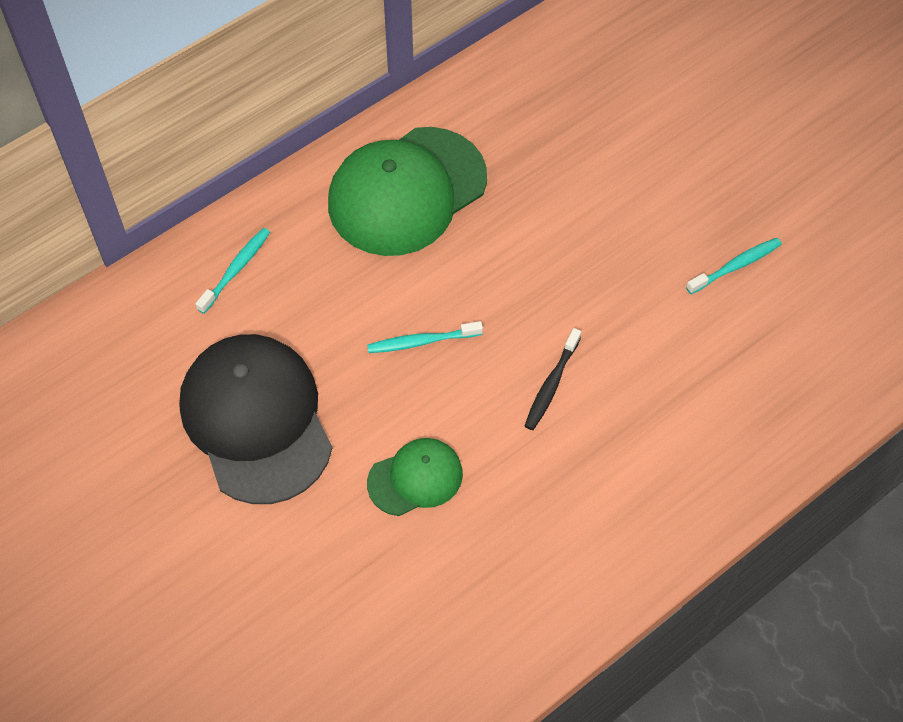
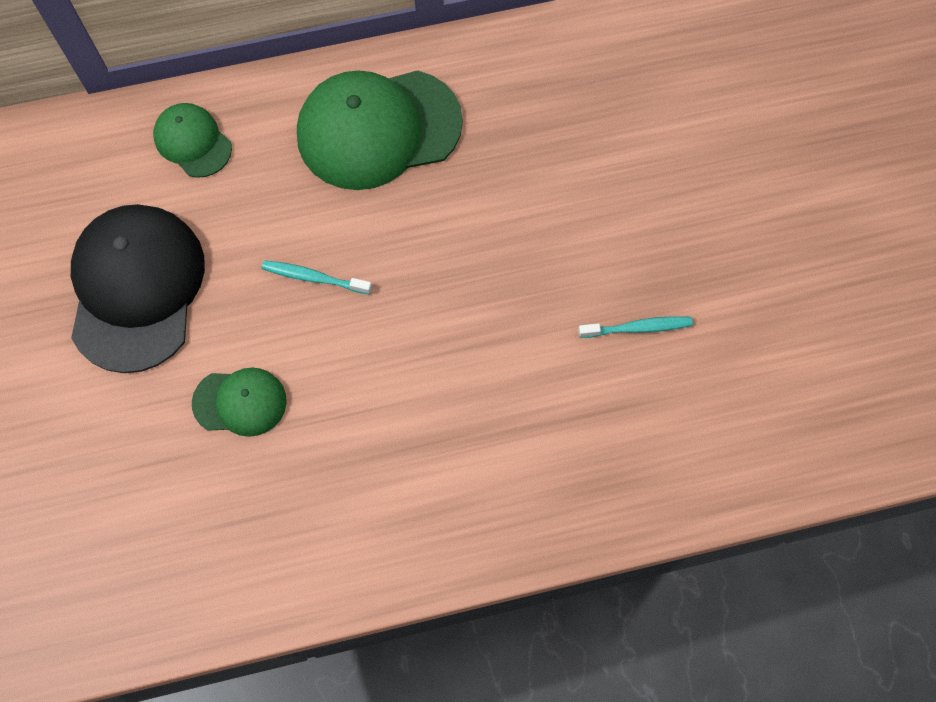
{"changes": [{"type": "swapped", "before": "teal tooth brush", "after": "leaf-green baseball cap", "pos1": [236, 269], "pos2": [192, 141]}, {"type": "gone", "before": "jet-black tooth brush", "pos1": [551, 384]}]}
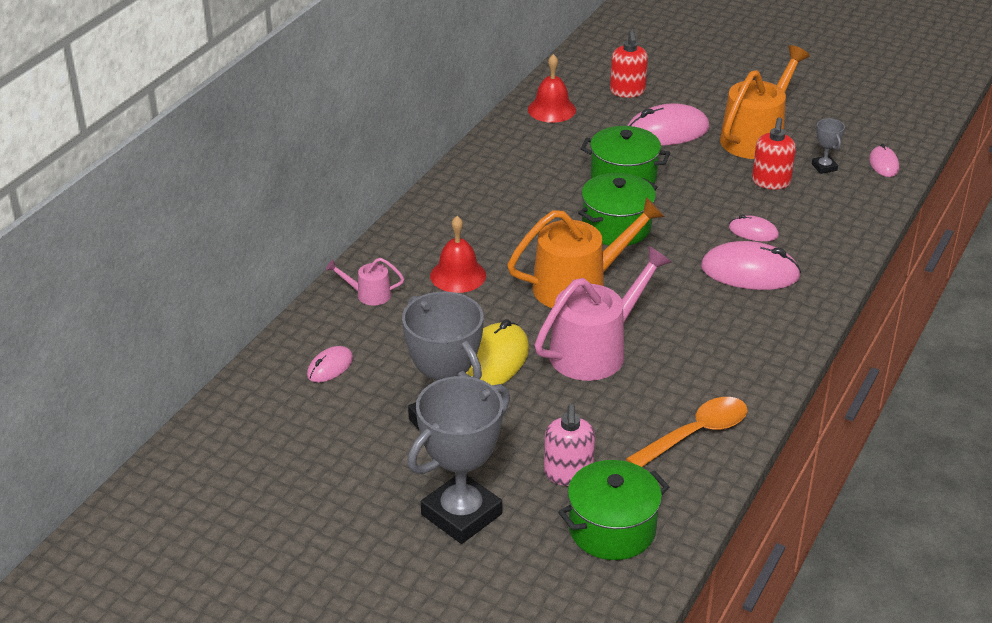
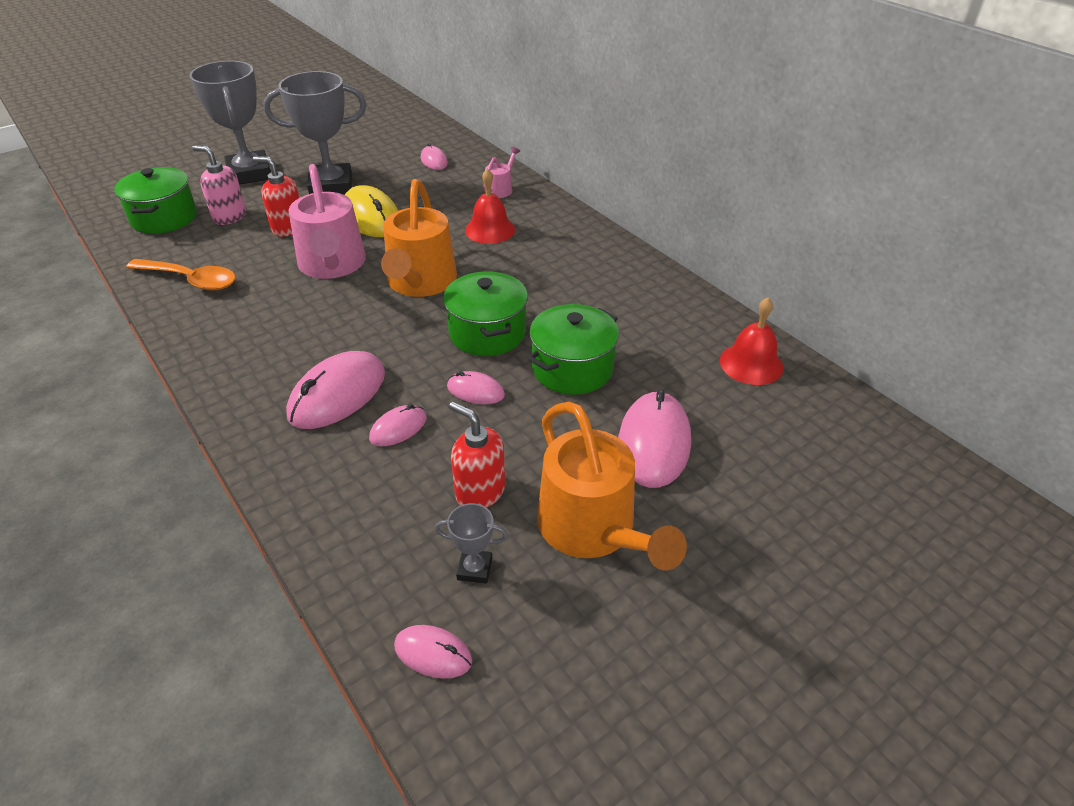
{"changes": [{"type": "shifted", "before": "crimson soap pump", "pos1": [627, 91], "pos2": [288, 228]}, {"type": "rotated", "before": "bright orange teaspoon", "pos1": [696, 434], "pos2": [191, 280], "turn": -60}, {"type": "new", "after": "pink computer mouse", "pos2": [475, 391]}]}
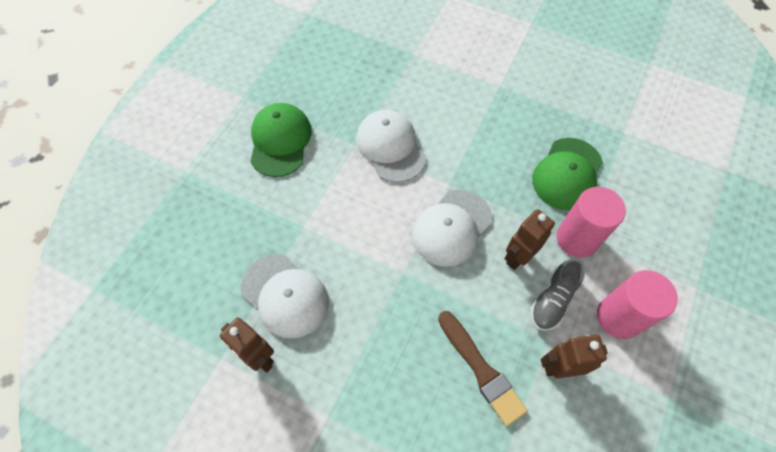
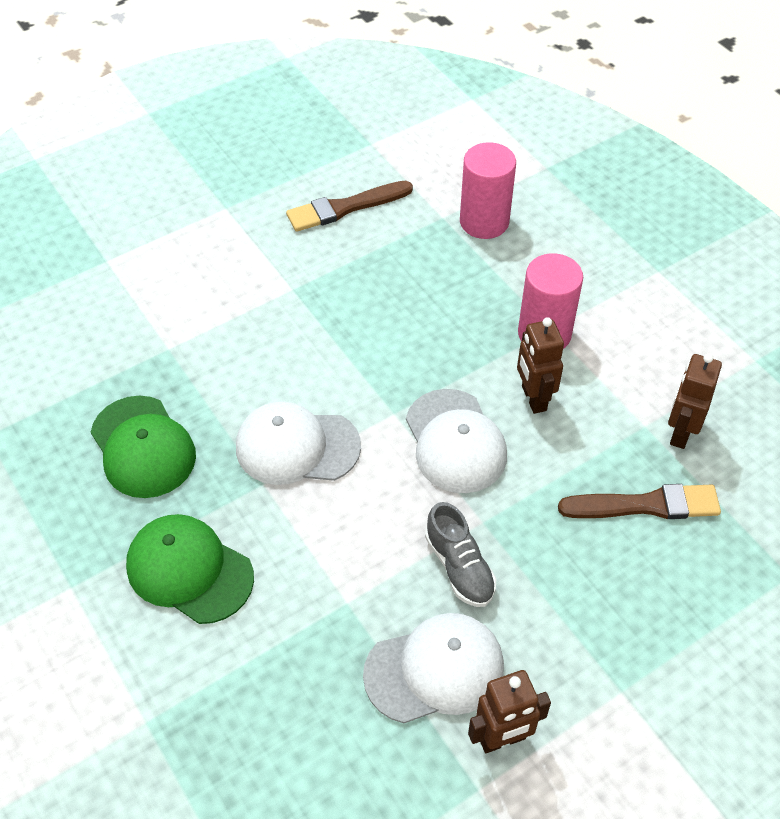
{"changes": [{"type": "shifted", "before": "gray shoe", "pos1": [552, 300], "pos2": [459, 567]}, {"type": "shifted", "before": "leaf-green baseball cap", "pos1": [567, 174], "pos2": [143, 447]}, {"type": "shifted", "before": "pink cylinder shape", "pos1": [618, 317], "pos2": [484, 222]}, {"type": "new", "after": "dark brown paint brush", "pos2": [345, 208]}]}
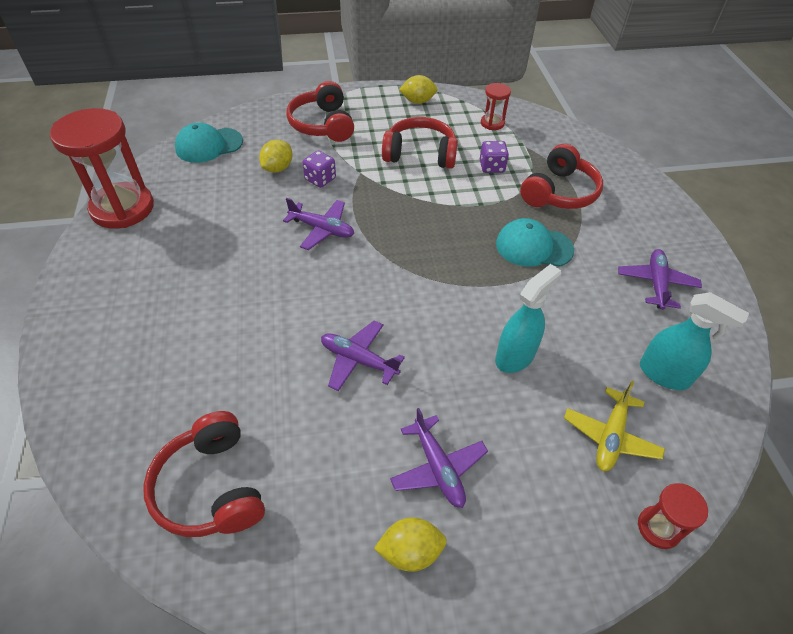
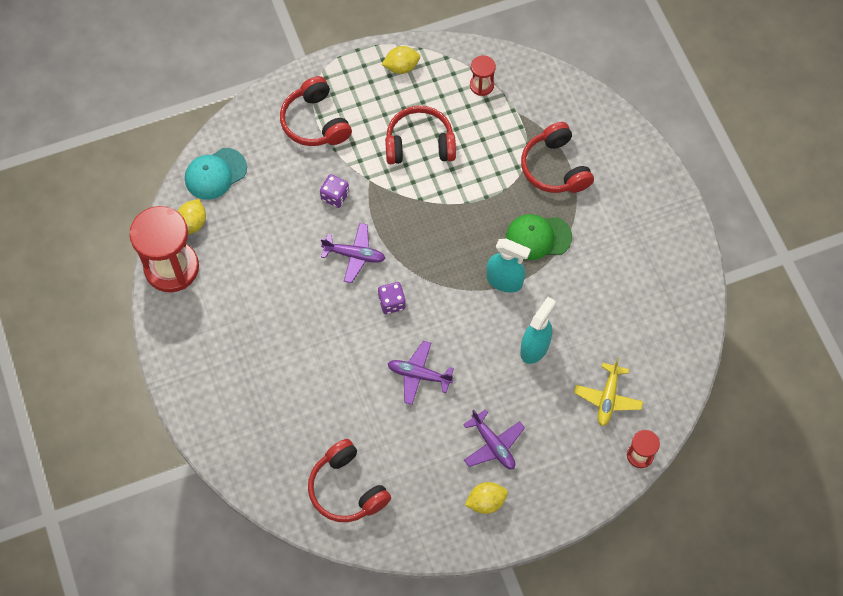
{"changes": [{"type": "shifted", "before": "bright yellow citrus fruit", "pos1": [278, 168], "pos2": [193, 223]}, {"type": "shifted", "before": "violet die", "pos1": [492, 167], "pos2": [392, 303]}, {"type": "repainted", "before": "teal baseball cap", "after": "leaf-green baseball cap", "pos1": [533, 247], "pos2": [538, 237]}, {"type": "rotated", "before": "crimson over-ear headphones", "pos1": [559, 192], "pos2": [555, 168], "turn": 135}, {"type": "gone", "before": "violet toy plane", "pos1": [656, 284]}, {"type": "shifted", "before": "teal spray bottle", "pos1": [664, 374], "pos2": [504, 281]}]}
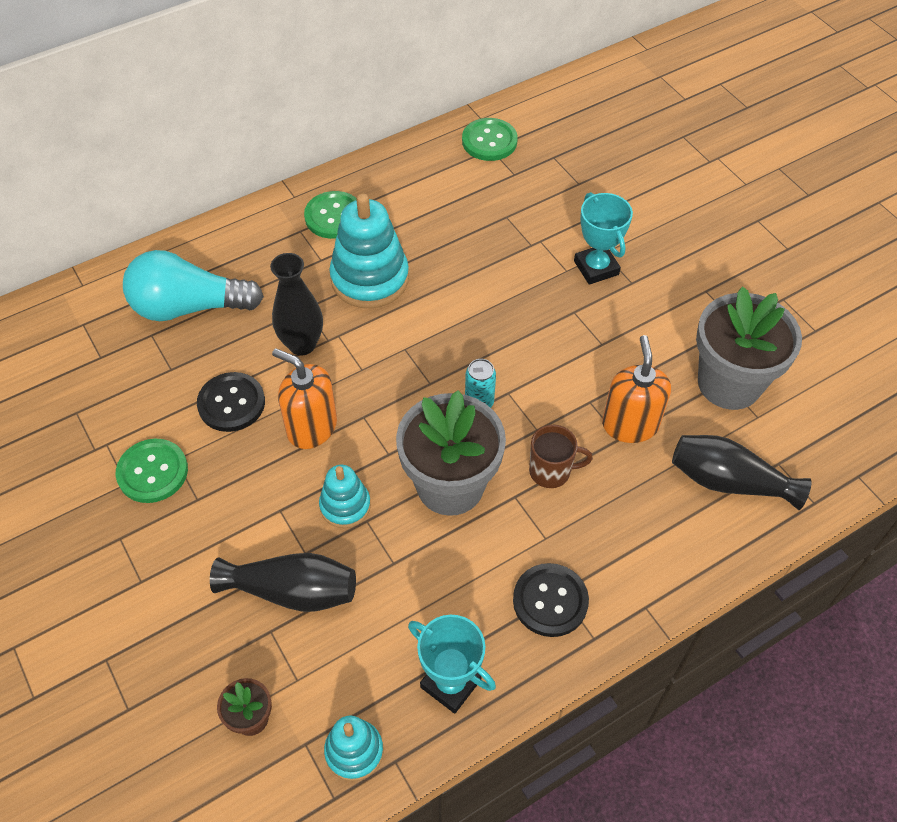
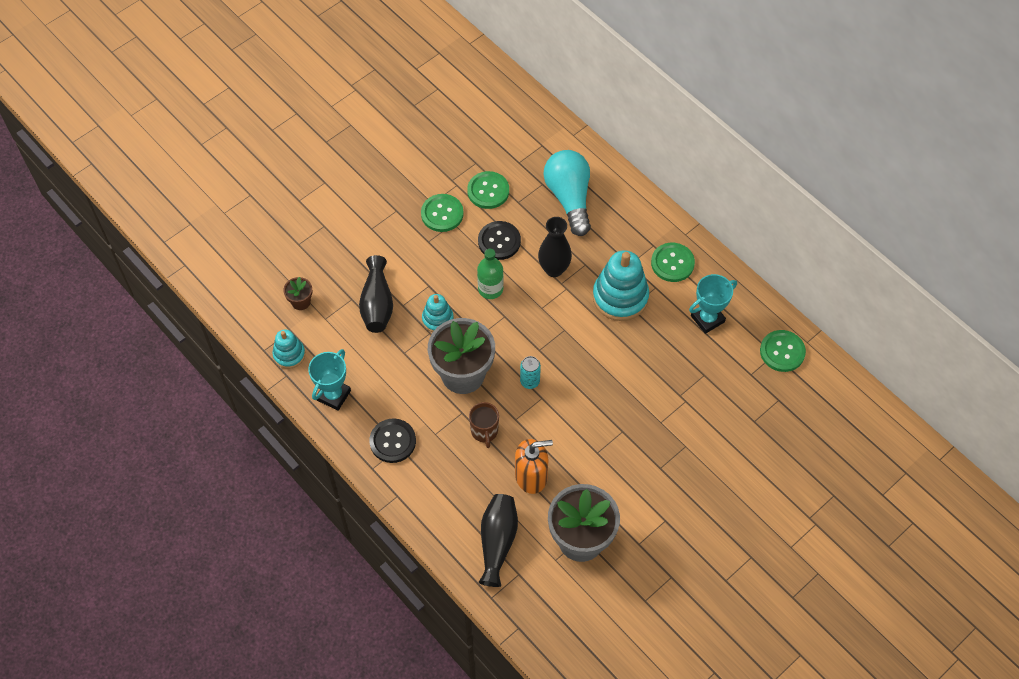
{"changes": [{"type": "swapped", "before": "bright orange soap pump", "after": "leaf-green flask", "pos1": [311, 427], "pos2": [490, 289]}, {"type": "shifted", "before": "teal prize cup", "pos1": [596, 268], "pos2": [707, 319]}, {"type": "new", "after": "leaf-green shirt button", "pos2": [488, 191]}]}
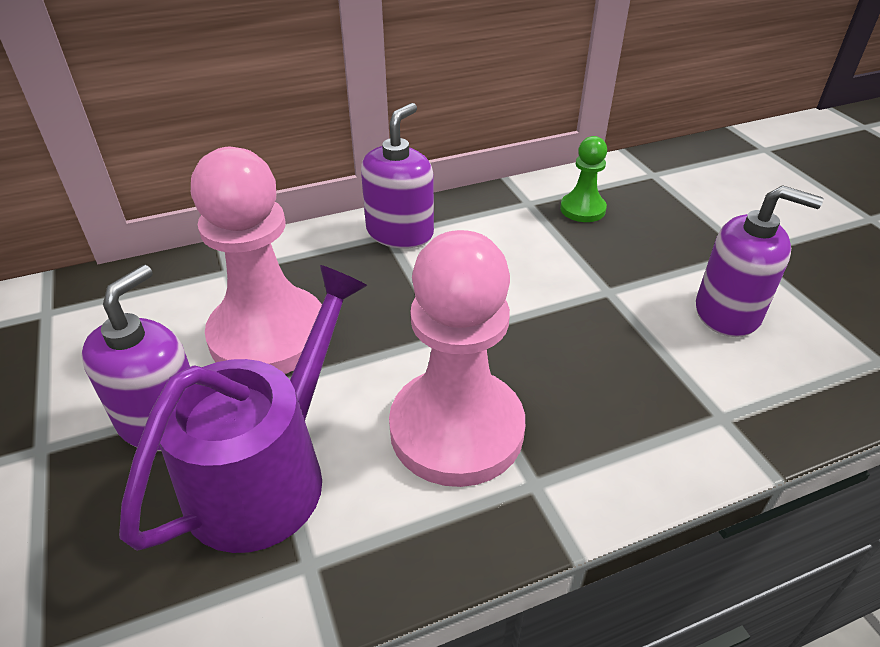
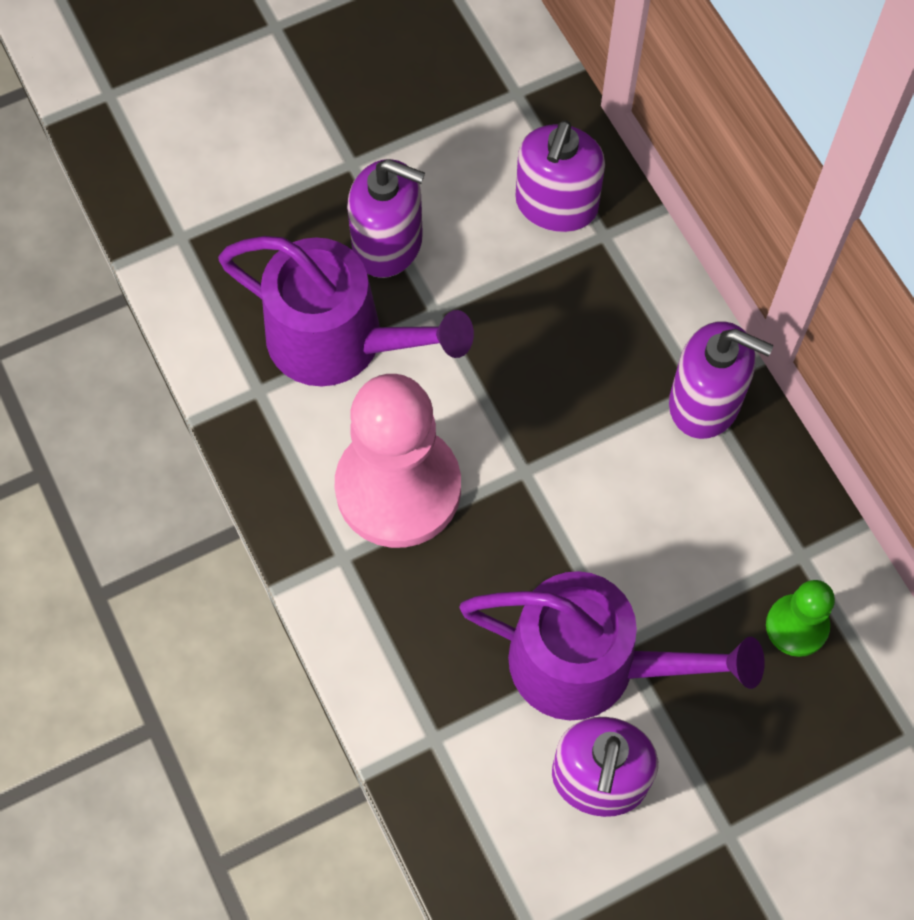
{"changes": [{"type": "gone", "before": "pink game pawn", "pos1": [268, 335]}, {"type": "new", "after": "violet sprinkling can", "pos2": [590, 664]}, {"type": "new", "after": "violet soap pump", "pos2": [556, 205]}]}
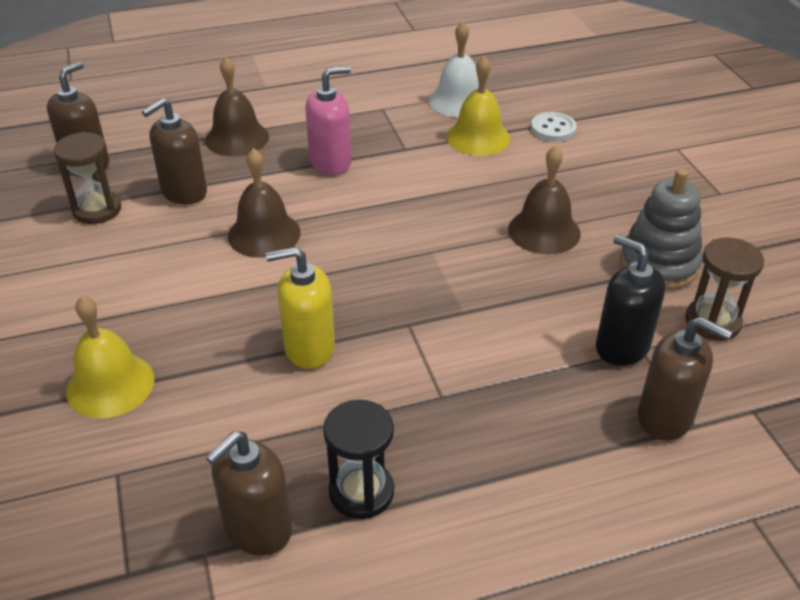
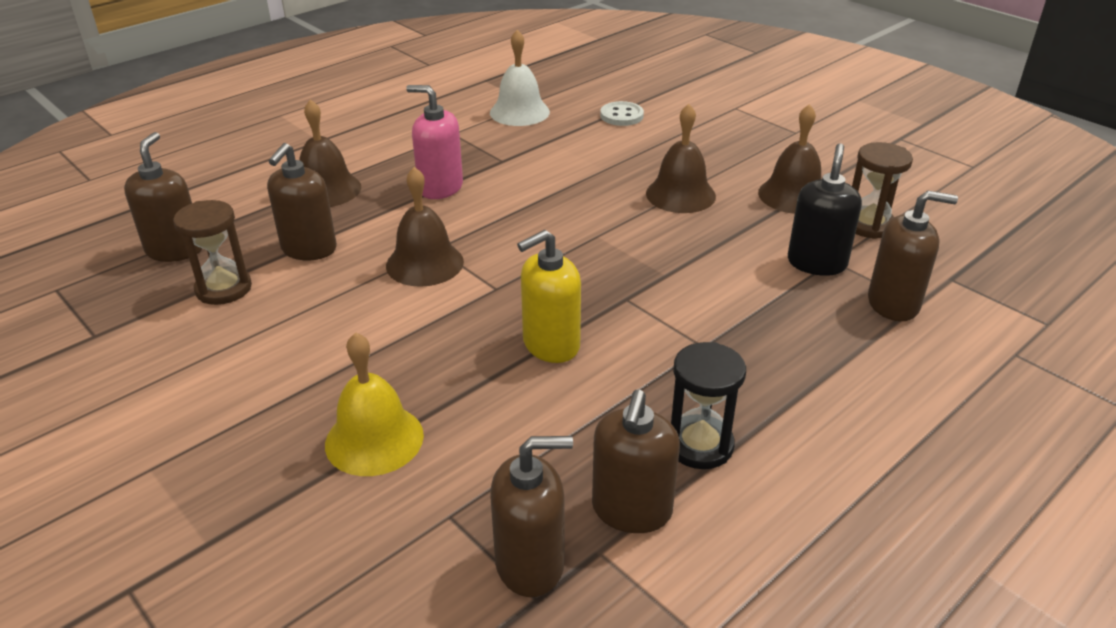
{"changes": [{"type": "rotated", "before": "pink soap pump", "pos1": [331, 162], "pos2": [440, 188], "turn": -105}, {"type": "gone", "before": "bright yellow bell", "pos1": [478, 137]}, {"type": "rotated", "before": "jet-black soap pump", "pos1": [622, 346], "pos2": [816, 263], "turn": 90}, {"type": "swapped", "before": "gray stacking toy", "after": "dark brown bell", "pos1": [658, 264], "pos2": [793, 195]}, {"type": "new", "after": "dark brown soap pump", "pos2": [530, 564]}]}
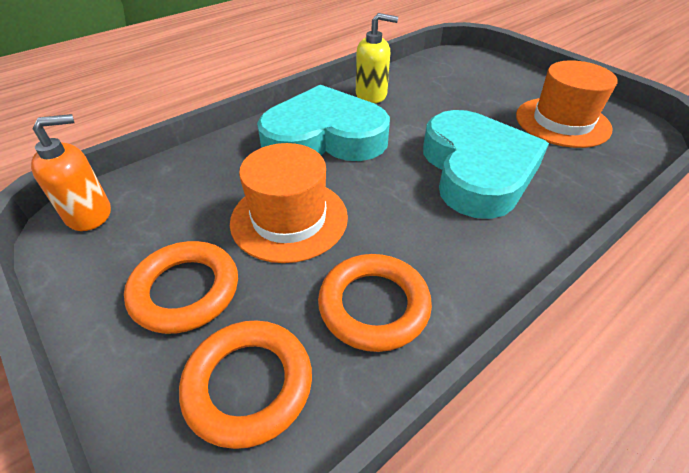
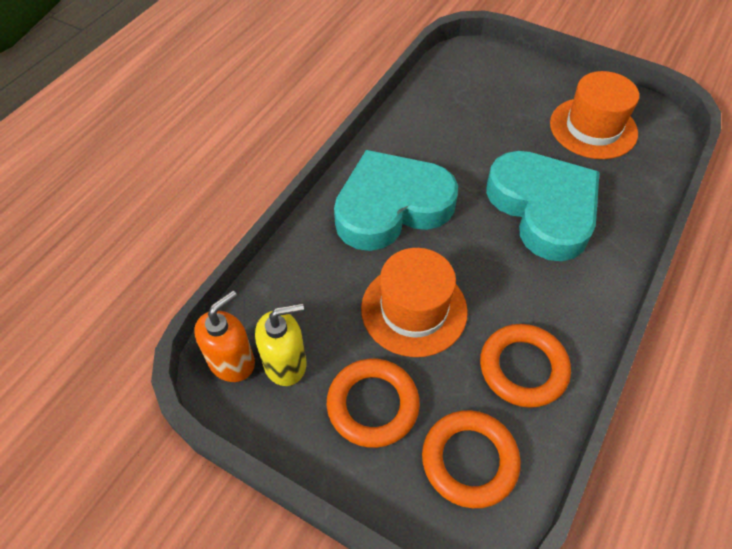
{"changes": [{"type": "shifted", "before": "bright yellow soap pump", "pos1": [371, 95], "pos2": [285, 363]}]}
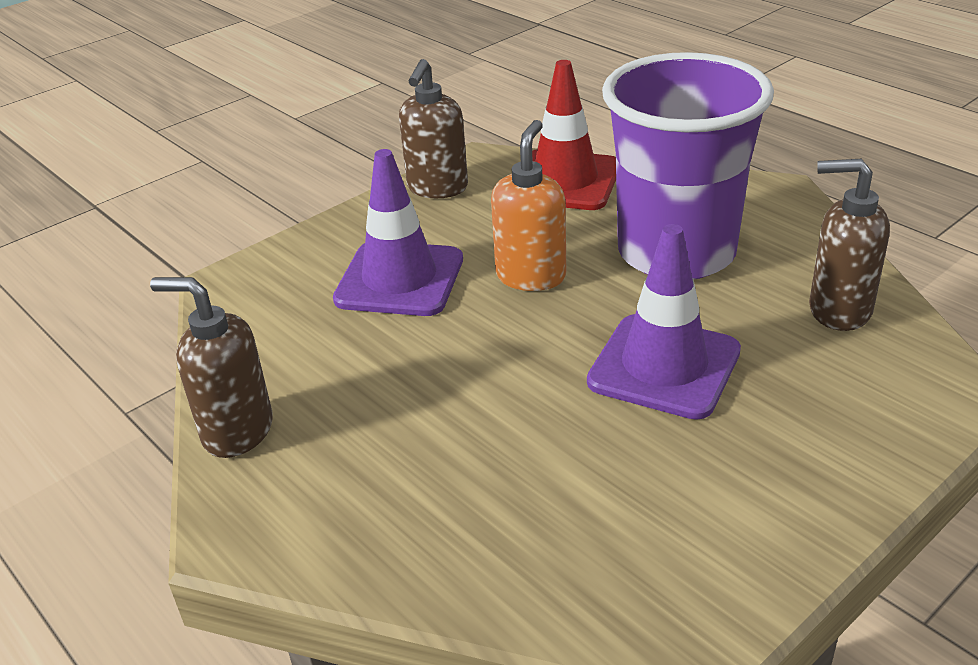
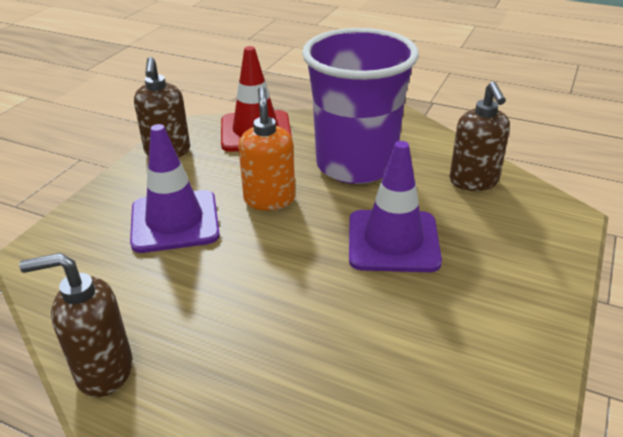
{"changes": [{"type": "rotated", "before": "dark brown soap pump", "pos1": [838, 310], "pos2": [474, 181], "turn": -90}]}
